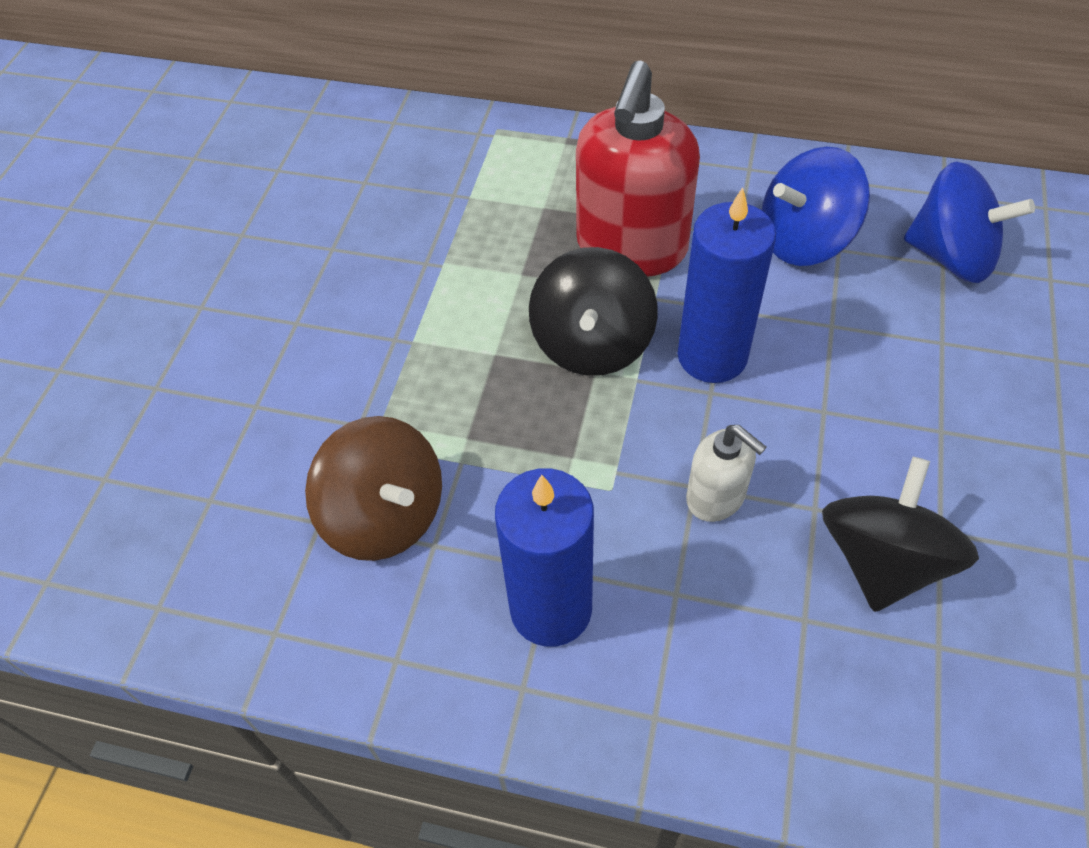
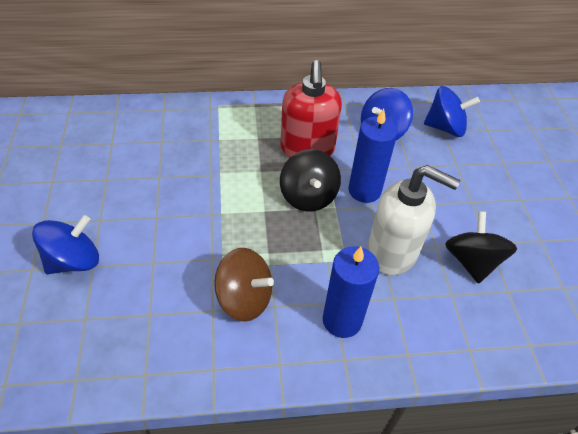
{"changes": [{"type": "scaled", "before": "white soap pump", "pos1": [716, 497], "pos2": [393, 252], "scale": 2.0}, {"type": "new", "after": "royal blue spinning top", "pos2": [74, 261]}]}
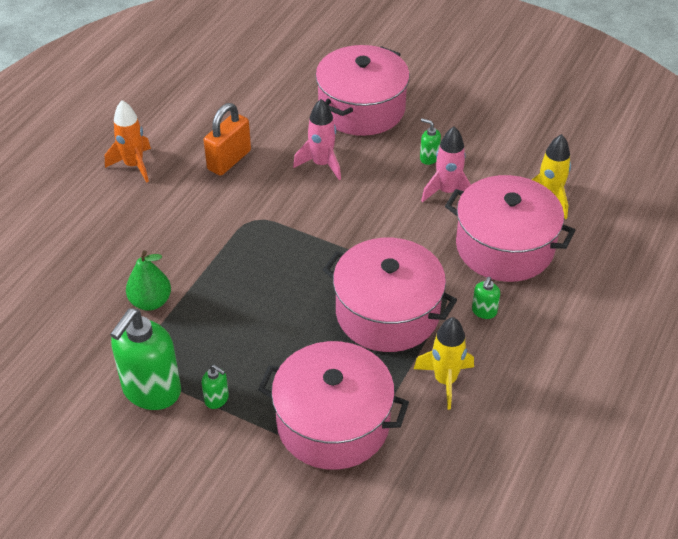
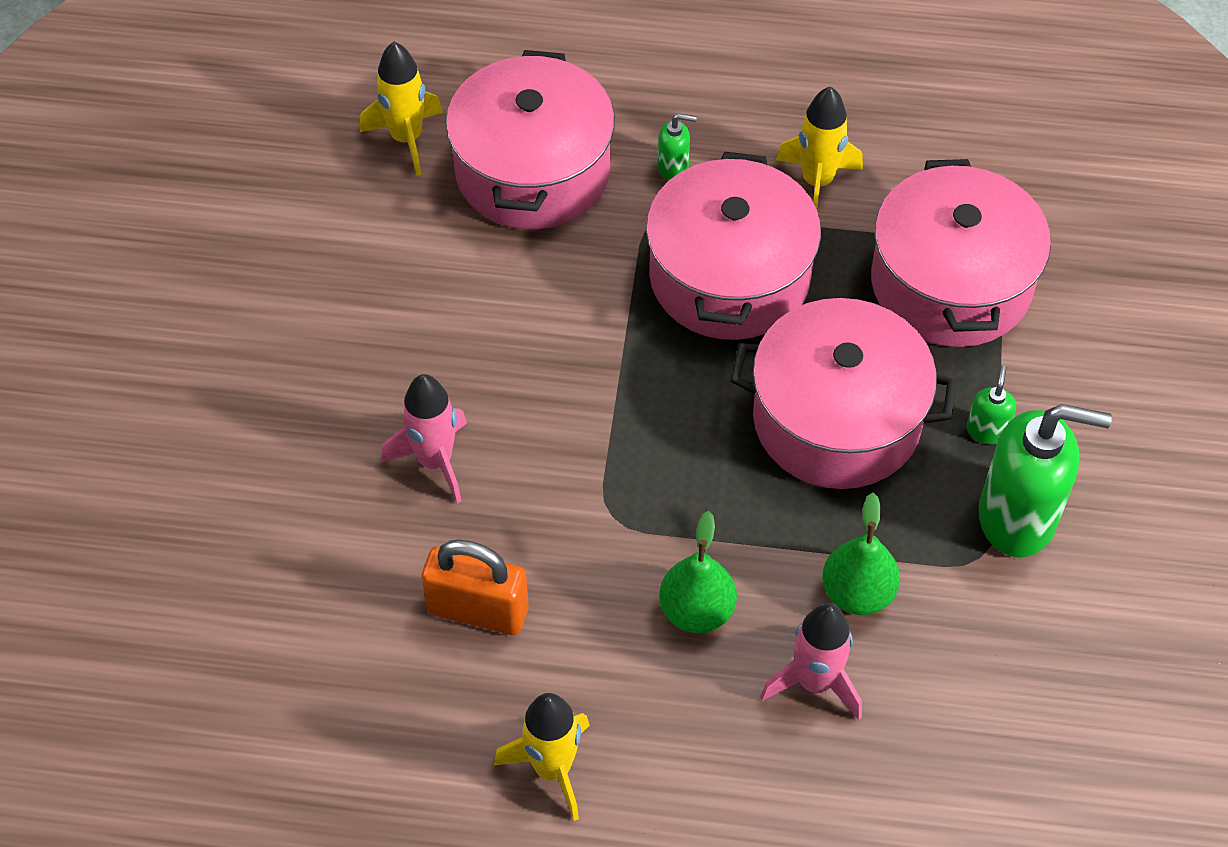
{"changes": [{"type": "repainted", "before": "bright orange rocket", "after": "bright yellow rocket", "pos1": [134, 165], "pos2": [552, 768]}, {"type": "shifted", "before": "pink stockpot", "pos1": [361, 108], "pos2": [836, 419]}, {"type": "gone", "before": "leaf-green soap pump", "pos1": [429, 158]}, {"type": "shifted", "before": "pink rocket", "pos1": [447, 192], "pos2": [815, 682]}, {"type": "new", "after": "leaf-green pear", "pos2": [696, 610]}]}
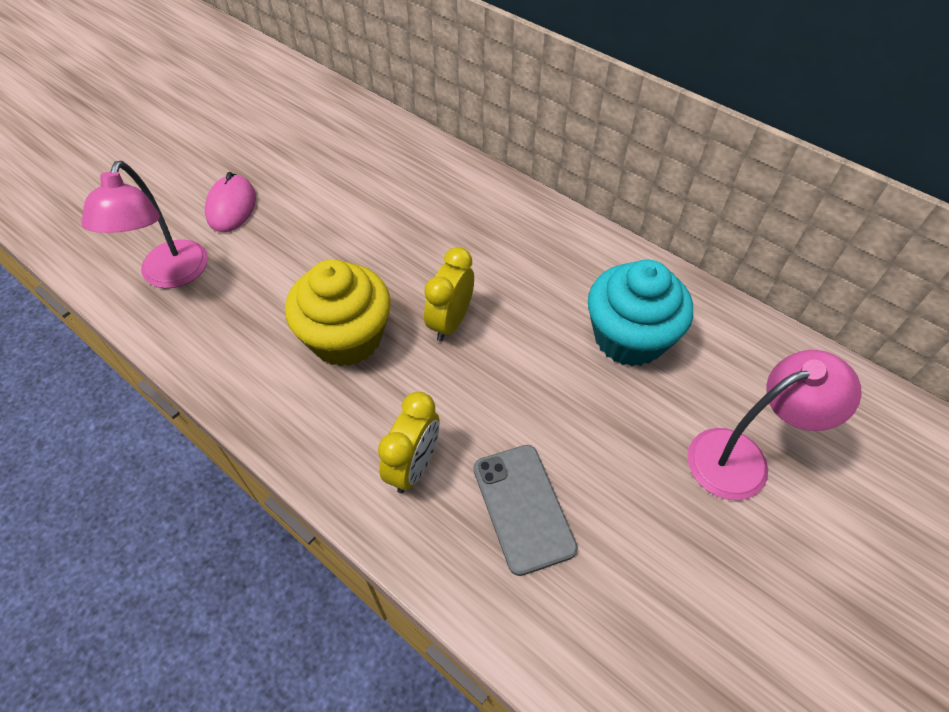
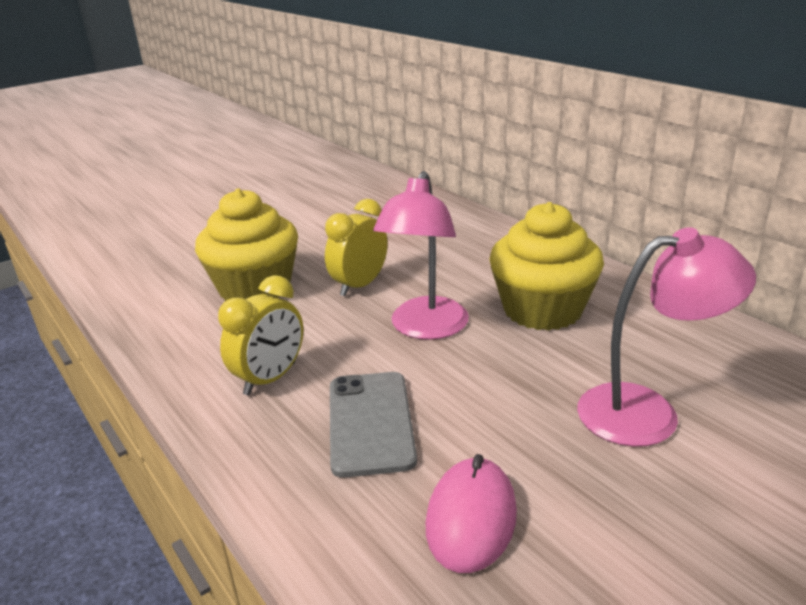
{"changes": [{"type": "shifted", "before": "pink lamp", "pos1": [170, 275], "pos2": [425, 328]}, {"type": "shifted", "before": "pink computer mouse", "pos1": [231, 207], "pos2": [471, 518]}, {"type": "repainted", "before": "teal fairy cake", "after": "bright yellow fairy cake", "pos1": [629, 337], "pos2": [542, 310]}]}
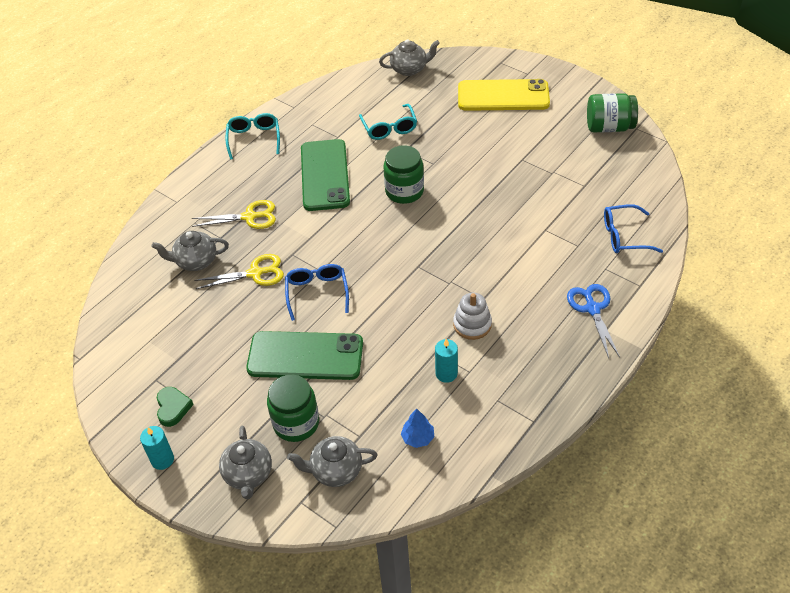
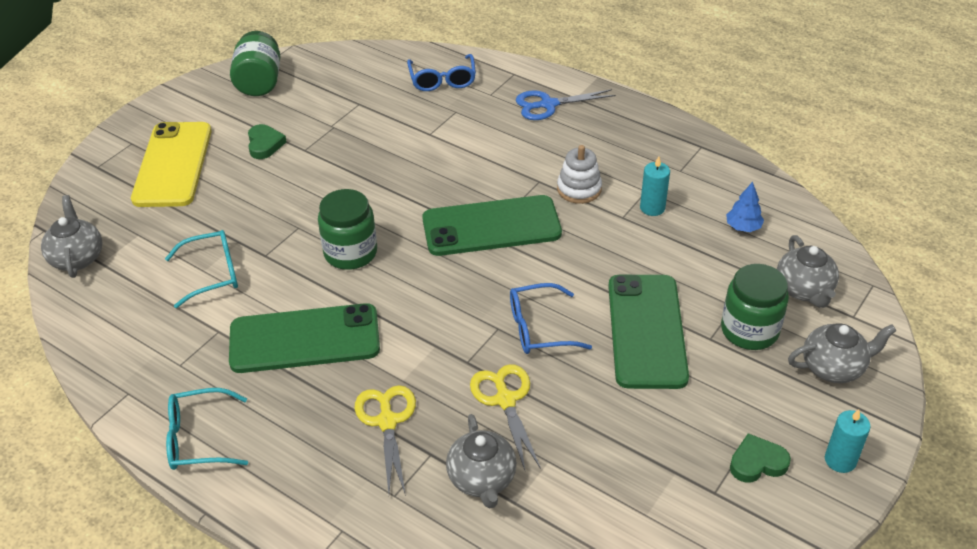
{"changes": [{"type": "new", "after": "leaf-green heart shape", "pos2": [264, 144]}, {"type": "new", "after": "leaf-green smartphone", "pos2": [491, 226]}]}
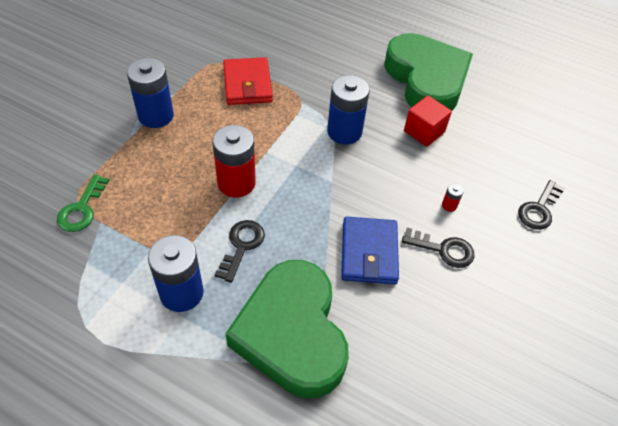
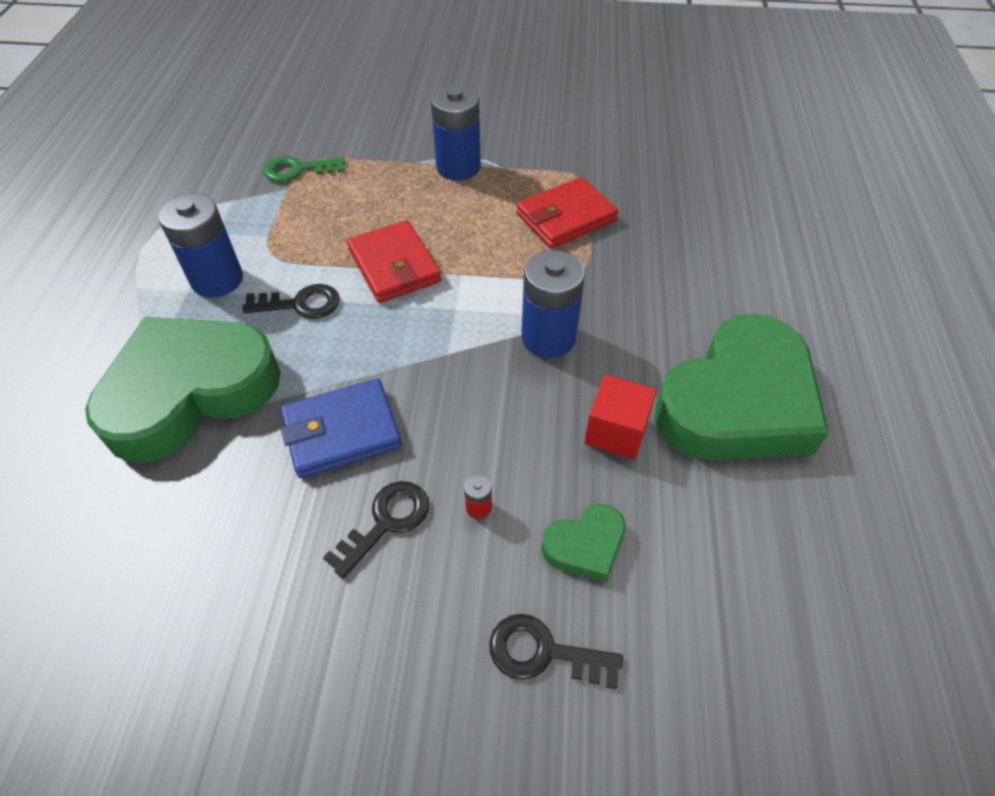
{"changes": [{"type": "swapped", "before": "crimson power cell", "after": "crimson billfold", "pos1": [236, 183], "pos2": [394, 266]}, {"type": "rotated", "before": "jet-black latchkey", "pos1": [443, 250], "pos2": [386, 522], "turn": -135}, {"type": "new", "after": "leaf-green heart shape", "pos2": [585, 545]}]}
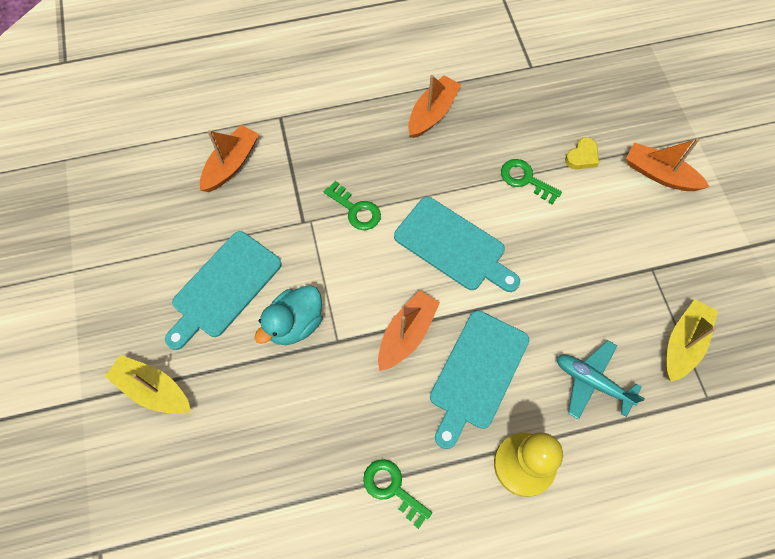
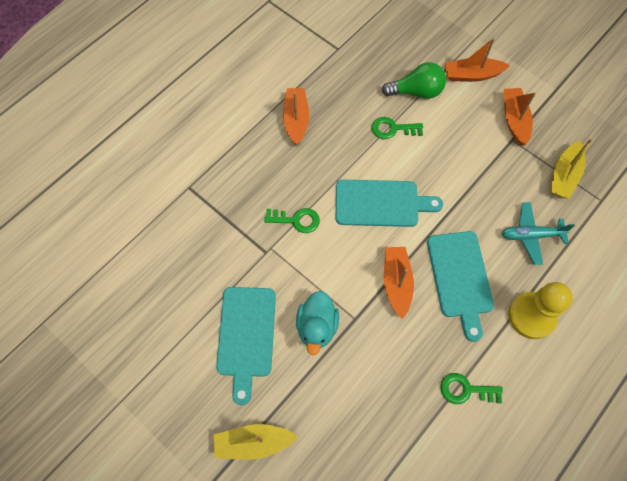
{"changes": [{"type": "shifted", "before": "bright orange sailboat", "pos1": [231, 164], "pos2": [514, 120]}, {"type": "swapped", "before": "bright yellow heart shape", "after": "leaf-green light bulb", "pos1": [582, 157], "pos2": [416, 92]}, {"type": "rotated", "before": "bright yellow sailboat", "pos1": [683, 343], "pos2": [564, 176], "turn": -150}]}
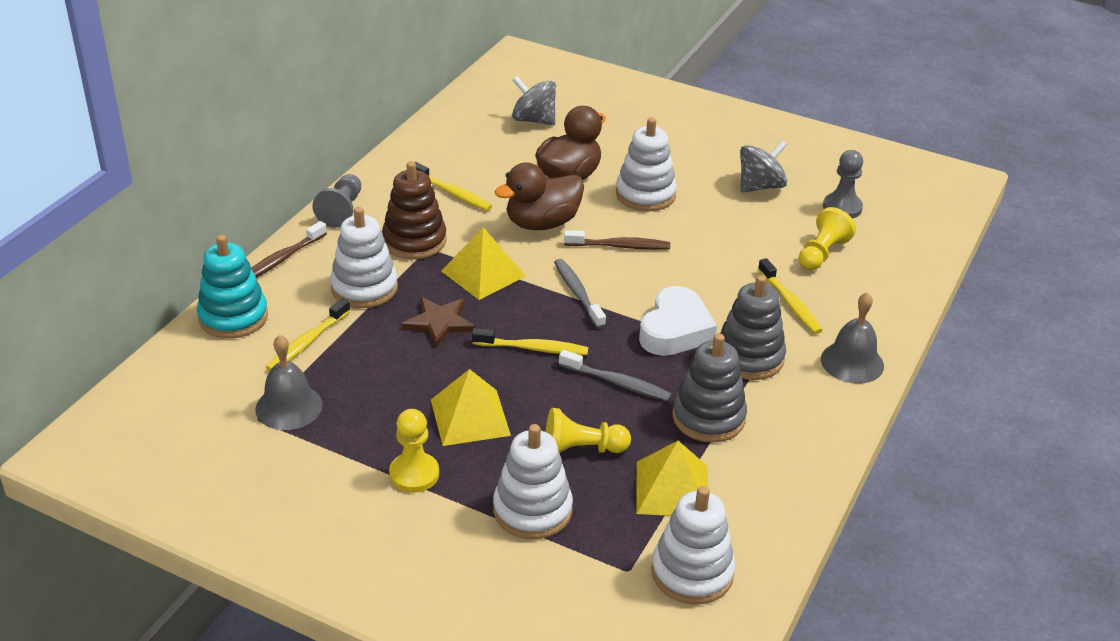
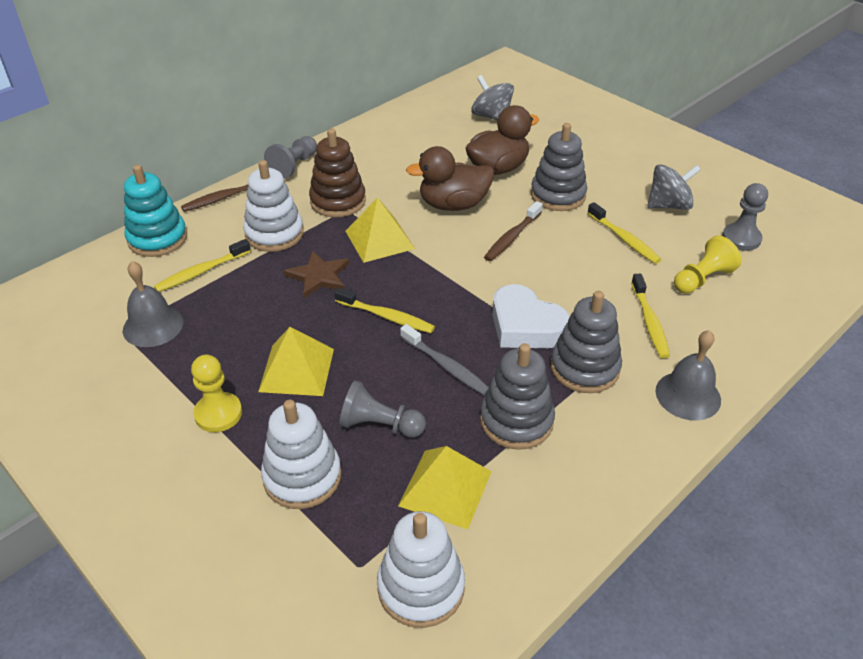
{"changes": [{"type": "shifted", "before": "bright yellow tooth brush", "pos1": [452, 193], "pos2": [624, 239]}, {"type": "repainted", "before": "bright yellow game pawn", "after": "gray game pawn", "pos1": [581, 449], "pos2": [380, 425]}, {"type": "gone", "before": "gray tooth brush", "pos1": [578, 293]}, {"type": "rotated", "before": "dark brown tooth brush", "pos1": [620, 246], "pos2": [512, 237], "turn": 105}, {"type": "repainted", "before": "white stacking toy", "after": "gray stacking toy", "pos1": [645, 194], "pos2": [558, 195]}, {"type": "rotated", "before": "white heart shape", "pos1": [675, 330], "pos2": [525, 326], "turn": 90}]}
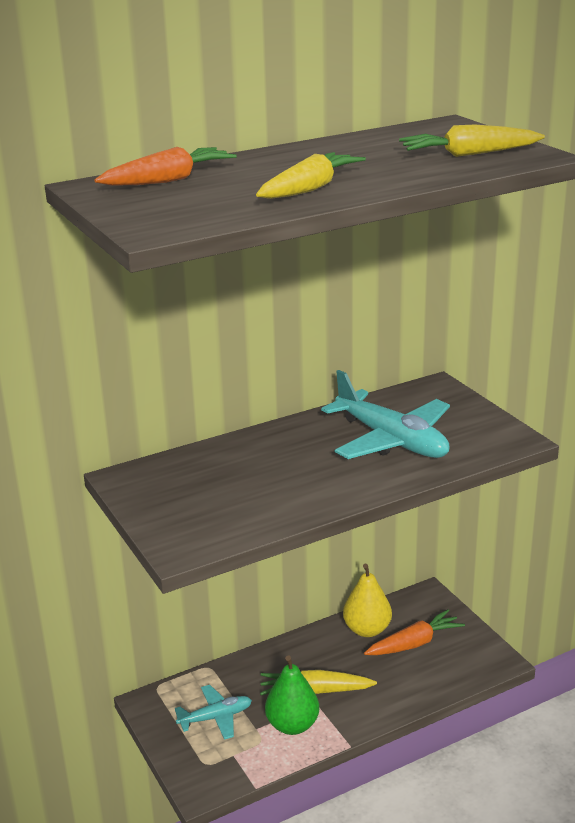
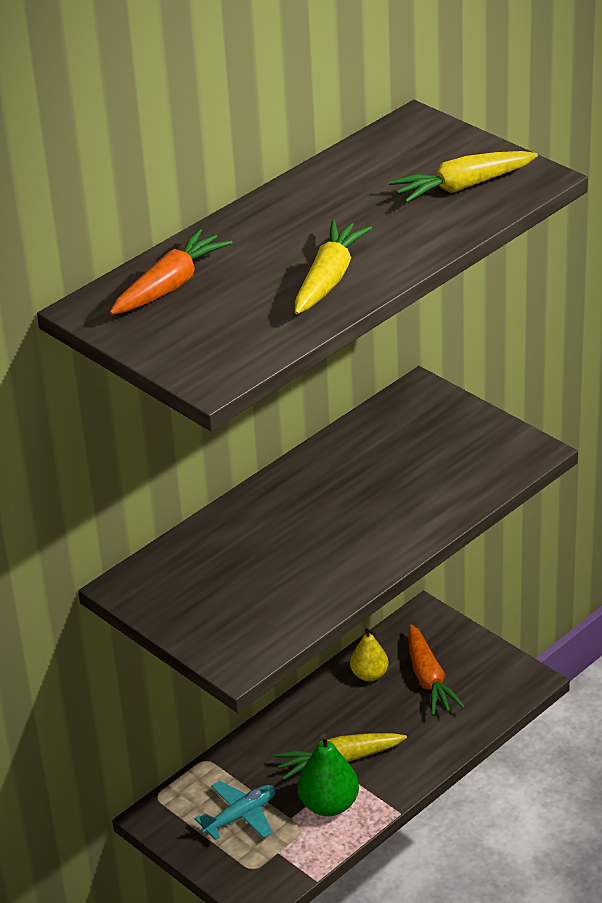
{"changes": [{"type": "gone", "before": "teal toy plane", "pos1": [391, 440]}, {"type": "scaled", "before": "bright yellow pear", "pos1": [367, 630], "pos2": [369, 674], "scale": 0.66}, {"type": "rotated", "before": "bright orange root vegetable", "pos1": [414, 643], "pos2": [429, 679], "turn": 120}]}
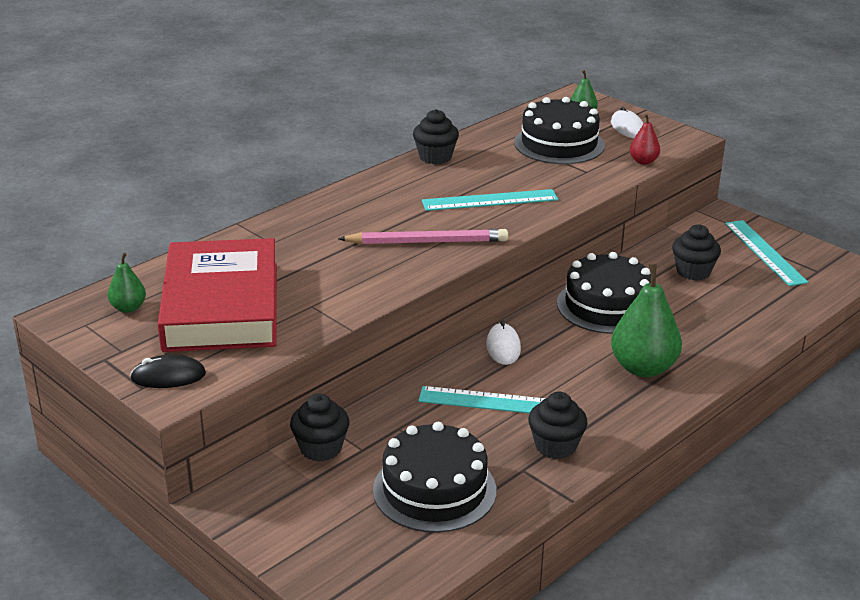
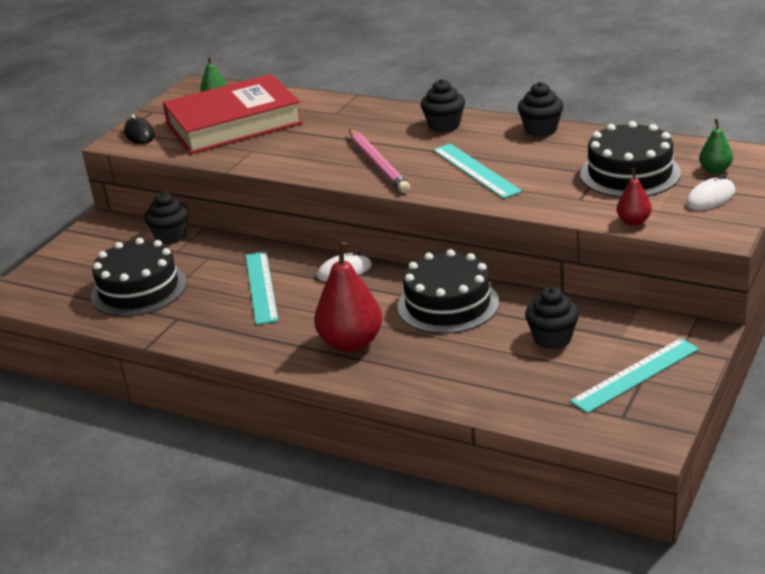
{"changes": [{"type": "shifted", "before": "jet-black fairy cake", "pos1": [555, 446], "pos2": [444, 125]}, {"type": "repainted", "before": "leaf-green pear", "after": "crimson pear", "pos1": [643, 368], "pos2": [351, 343]}]}
